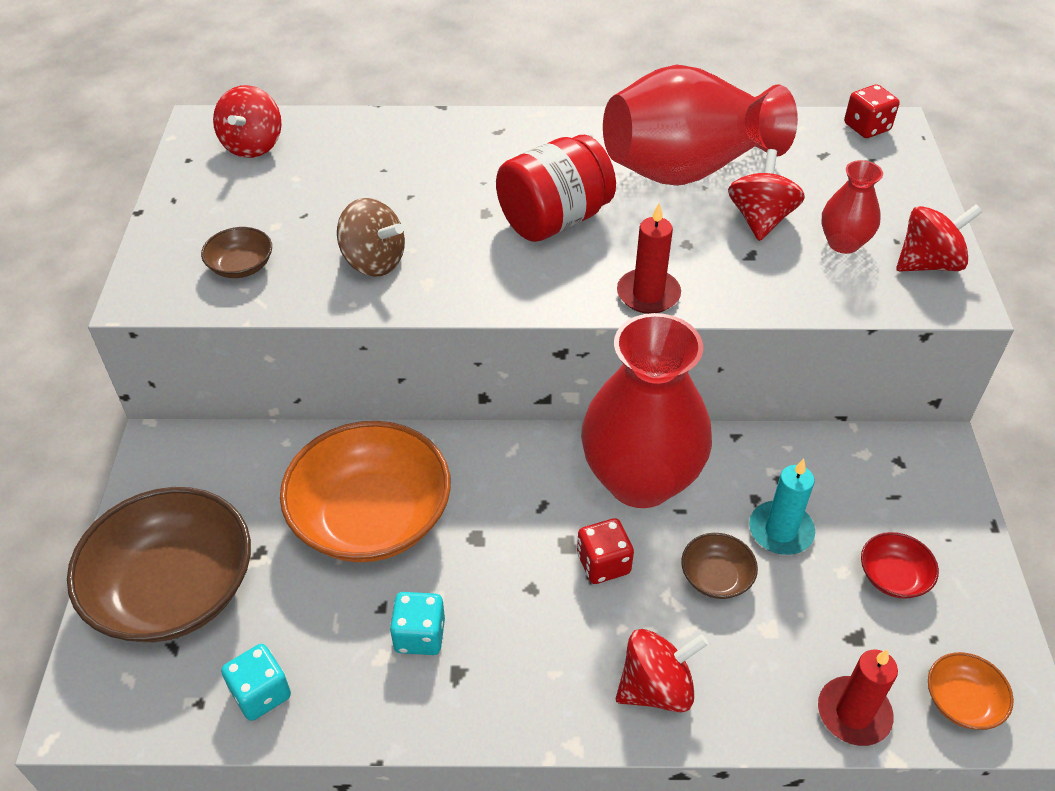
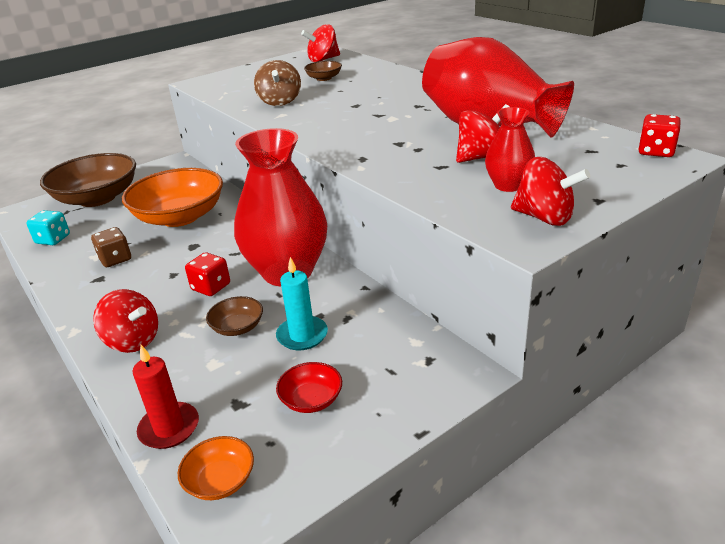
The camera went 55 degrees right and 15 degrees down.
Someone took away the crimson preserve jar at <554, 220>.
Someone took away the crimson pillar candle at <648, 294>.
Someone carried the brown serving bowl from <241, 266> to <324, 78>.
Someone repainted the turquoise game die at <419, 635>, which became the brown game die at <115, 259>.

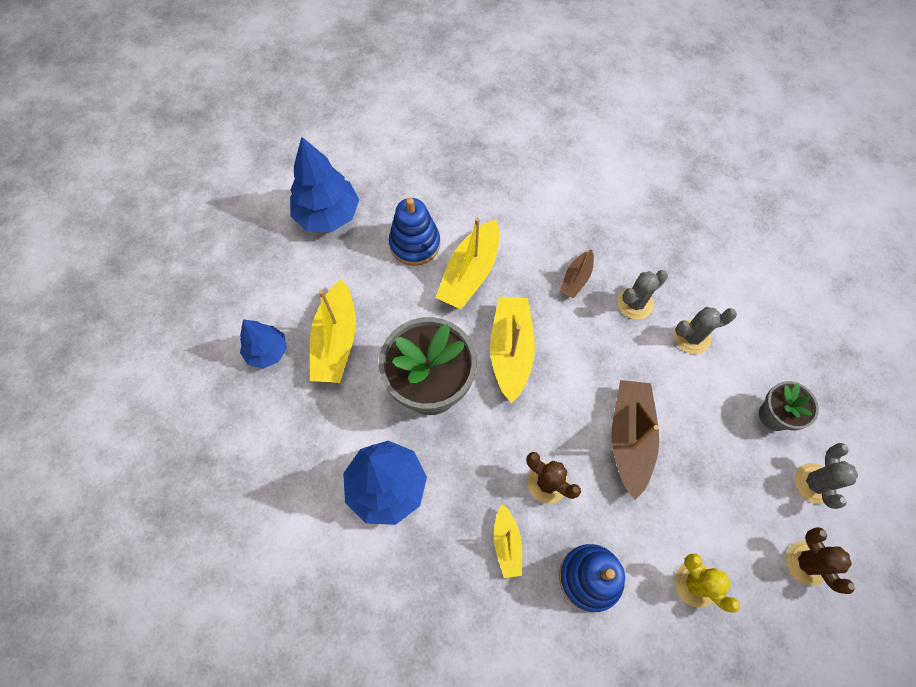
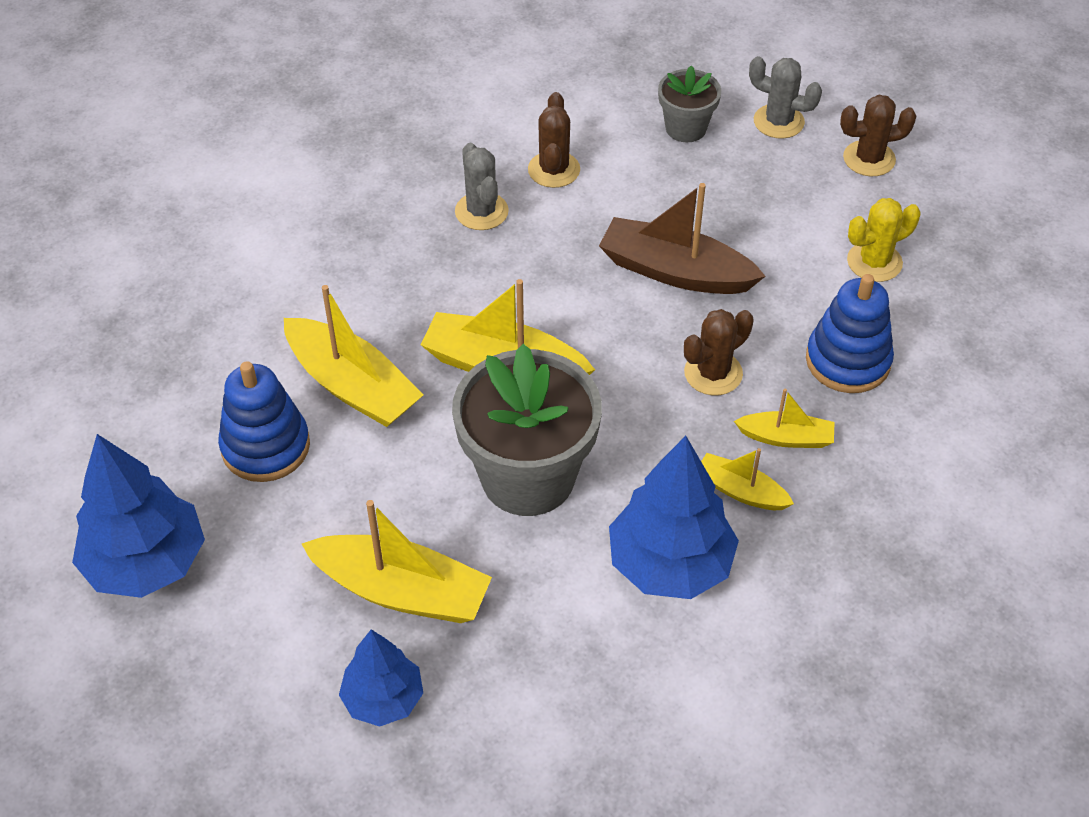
The camera went 75 degrees left and 15 degrees down.
Someone took away the brown toy boat at <576, 279>.
Someone put down the golden toy boat at <740, 491>.
Someone repainted the gray prickly plant at <692, 337>, which became the brown prickly plant at <554, 170>.

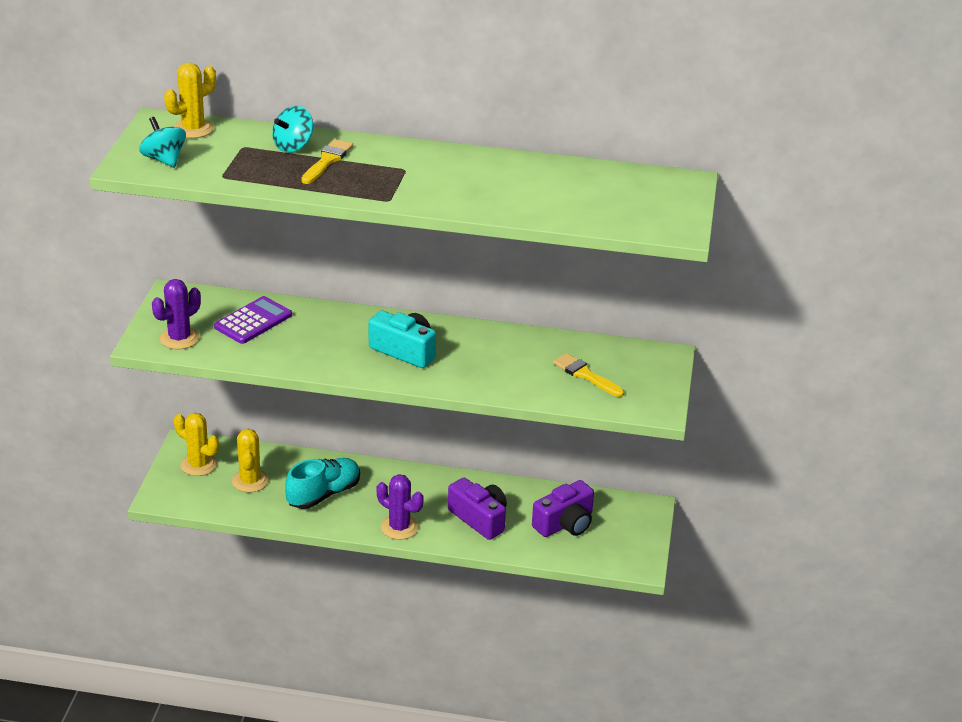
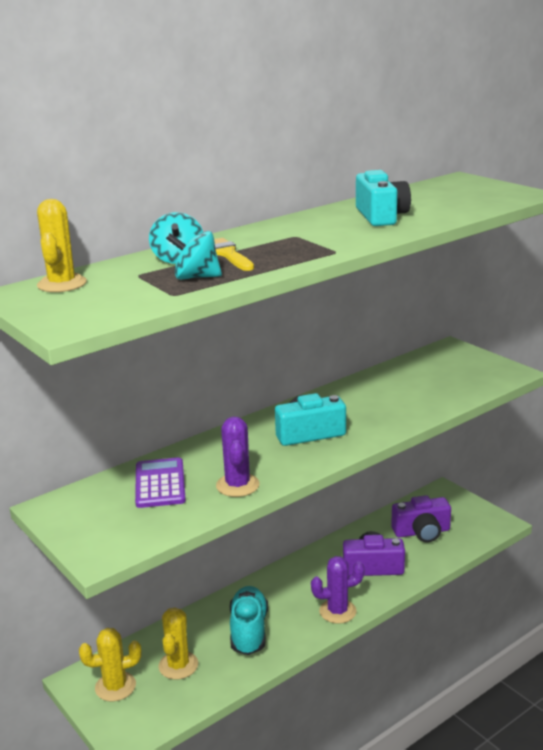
The camera went 45 degrees left and 10 degrees down.
Someone took away the golden paint brush at <585, 375>.
Someone put down the turquoise compact camera at <381, 216>.
Someone carried the turquoise spinning top from <164, 160> to <196, 277>.
Someone carried the purple prickly plant from <179, 338> to <237, 485>.
Someone rotated the golden prickly plant at <250, 481> by 60 degrees clockwise.
Someone rotated the purple compact camera at <565, 524> by 75 degrees clockwise.

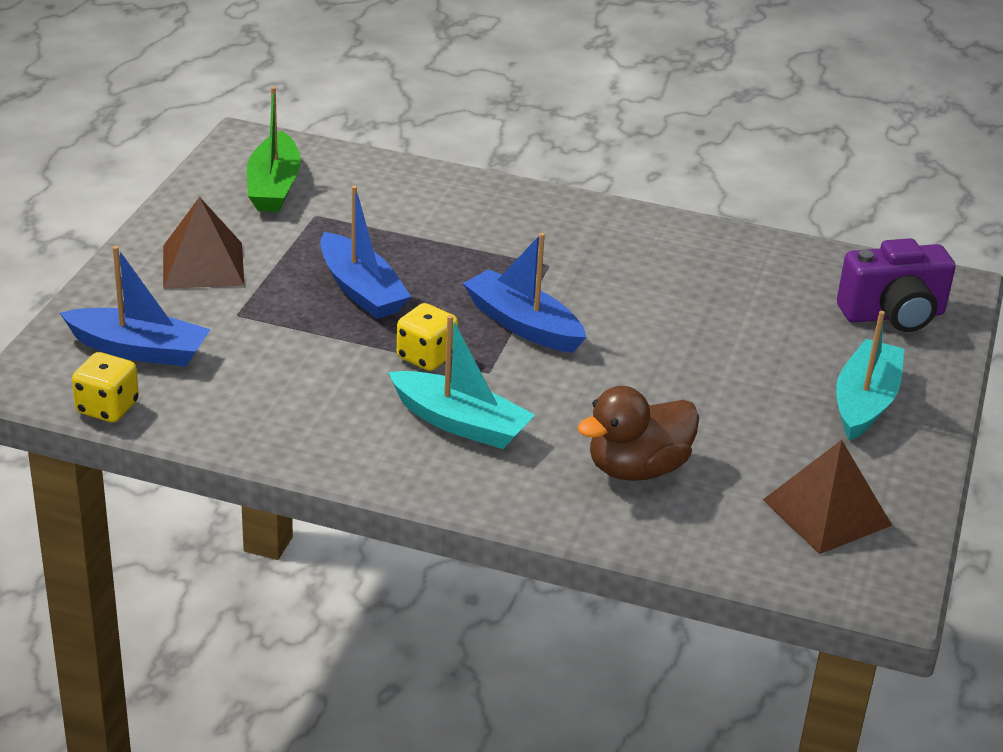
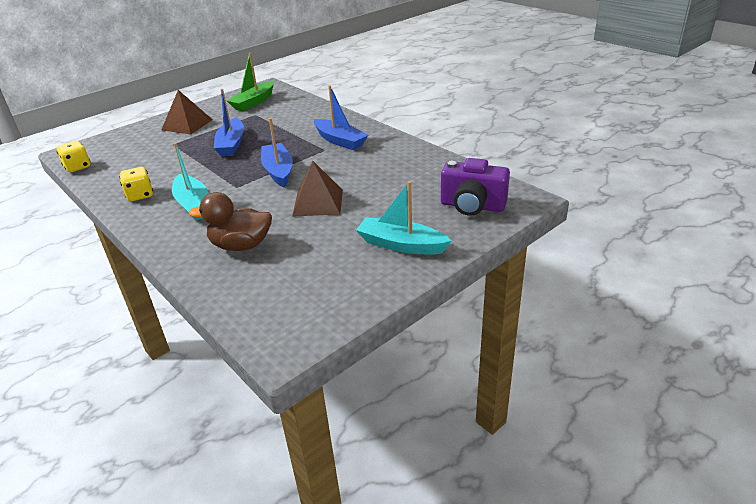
The camera went 35 degrees right and 0 degrees up.
Someone carried the royal blue toy boat from <139, 350> to <340, 141>.
Someone carried the golden game die from <426, 357> to <140, 195>.
Someone carried the brown pyramid from <826, 512> to <318, 202>.
Someone rotated the turquoise toy boat at <865, 402> by 120 degrees counterclockwise.

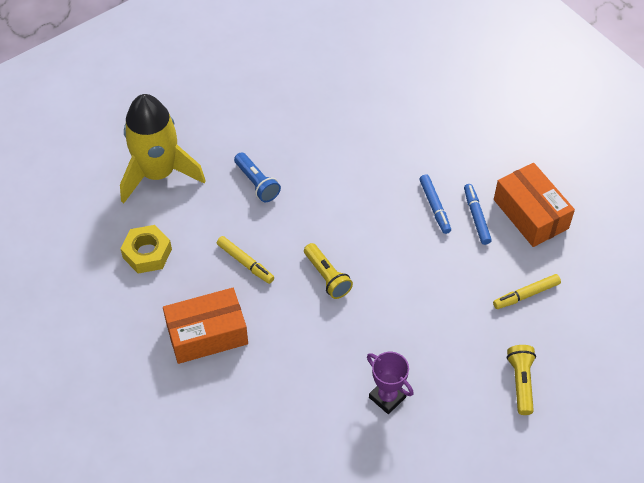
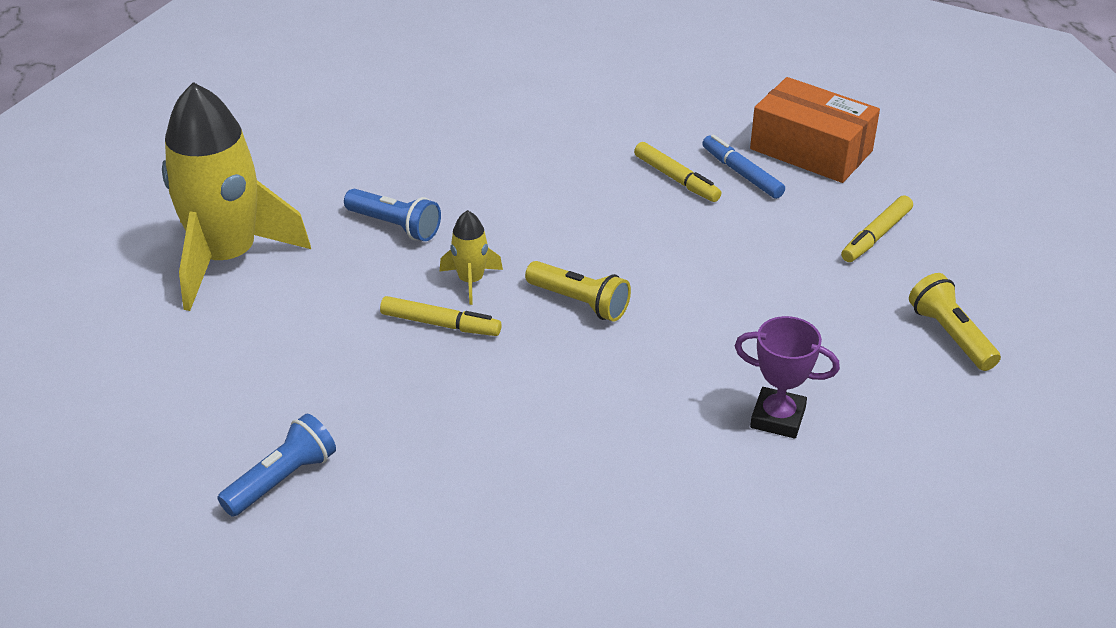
The camera went 25 degrees left and 15 degrees down.
Someone took away the golden nut at <147, 253>.
Someone took away the bright orange parcel at <207, 334>.
Someone put down the royal blue pocket torch at <282, 479>.
Someone put down the golden spaceship at <471, 281>.
Someone repainted the royal blue marker pen at <434, 207>, which became the golden marker pen at <676, 179>.

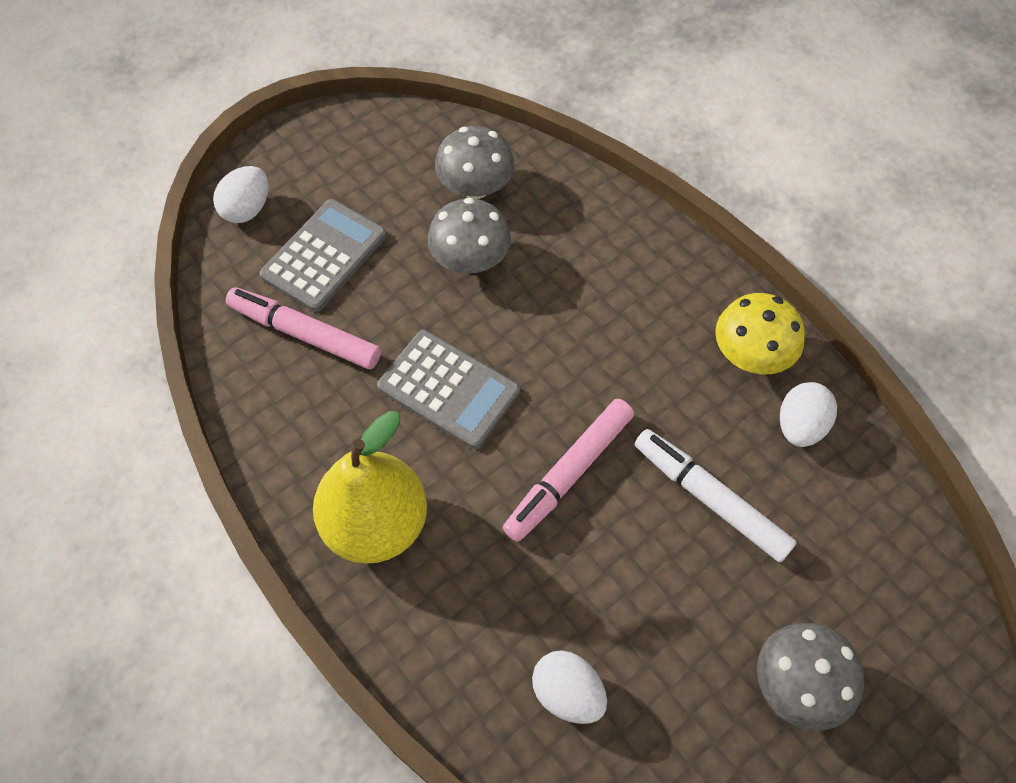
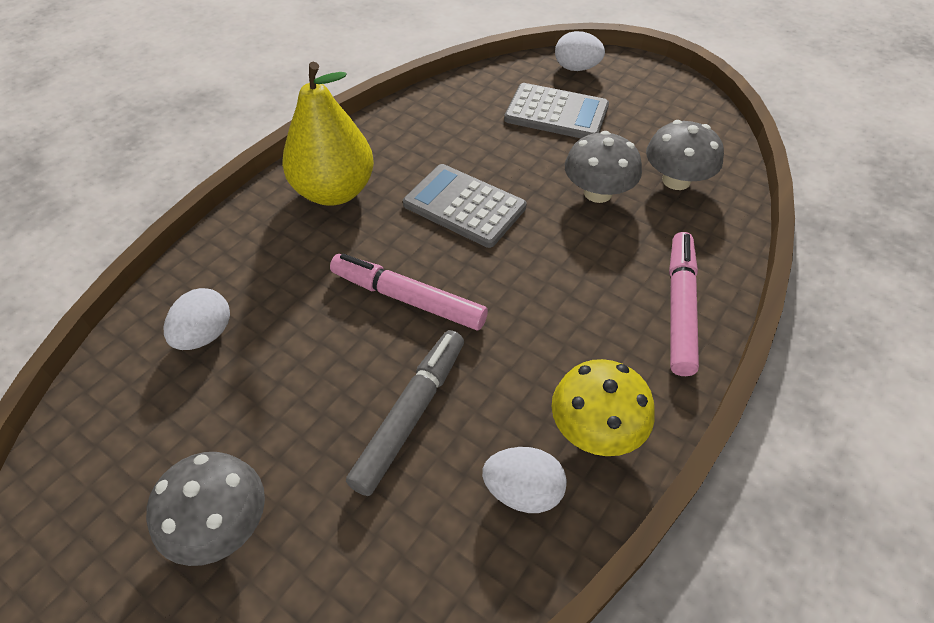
The camera went 75 degrees right and 10 degrees down.
Someone carried the rose-pink marker pen from <305, 334> to <679, 308>.
Someone repainted the snow-white marker pen at <710, 499>, which became the gray marker pen at <410, 415>.
Someone rotated the gray pocket calculator at <448, 389> by 105 degrees clockwise.

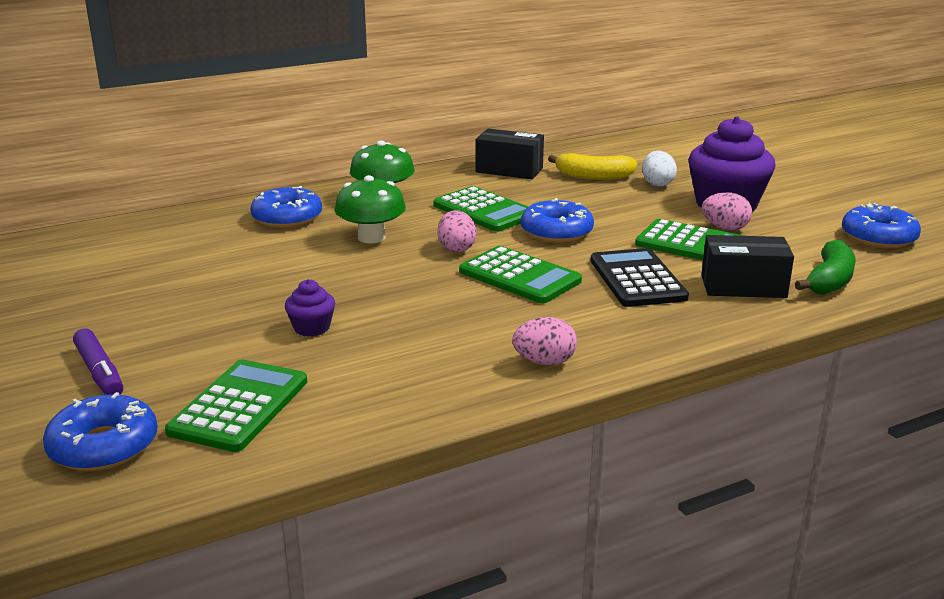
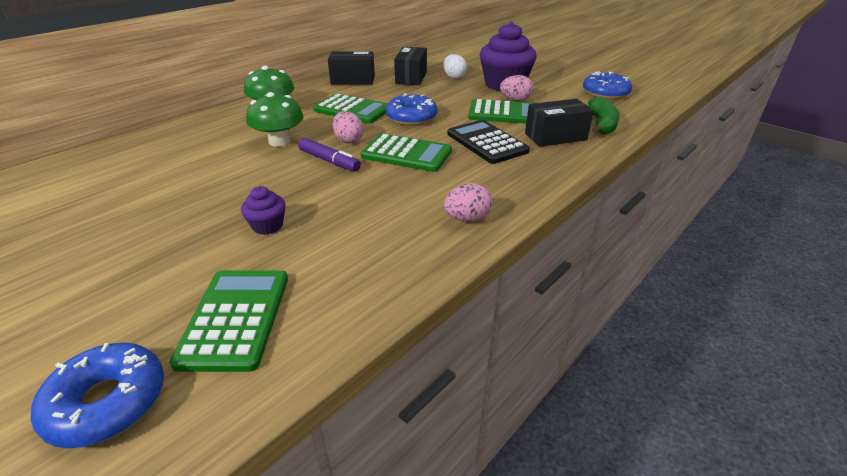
The camera went 20 degrees left and 10 degrees up.
Someone took away the royal blue doughnut at <287, 218>.
Someone carried the purple marker pen from <99, 372> to <329, 161>.
Someone swapped the golden toy banana at <593, 176> for the ebony parcel at <411, 77>.

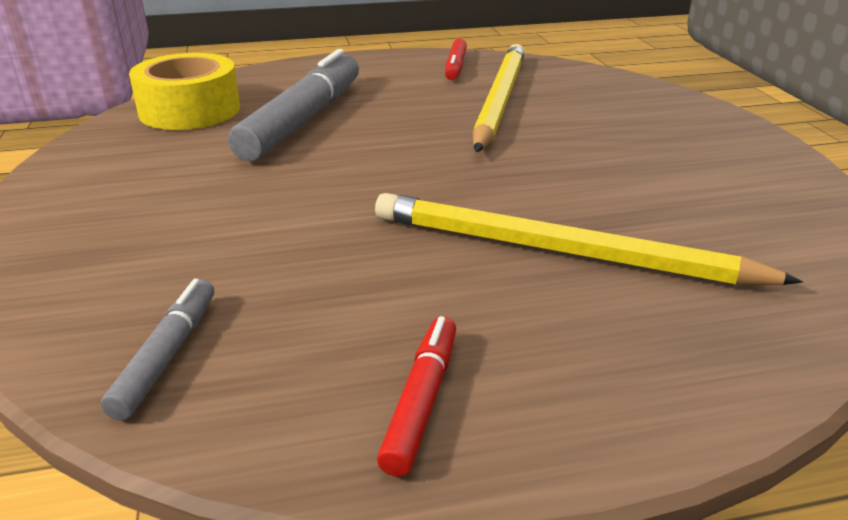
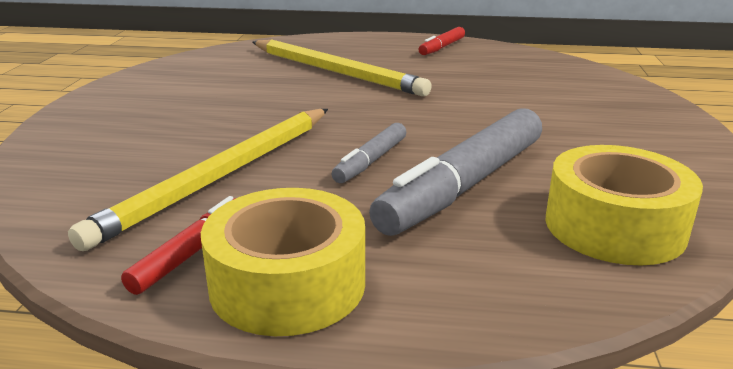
The camera went 160 degrees left and 5 degrees down.
Someone put down the golden tape at <288, 284>.
Someone carried the gray marker pen from <167, 355> to <371, 161>.

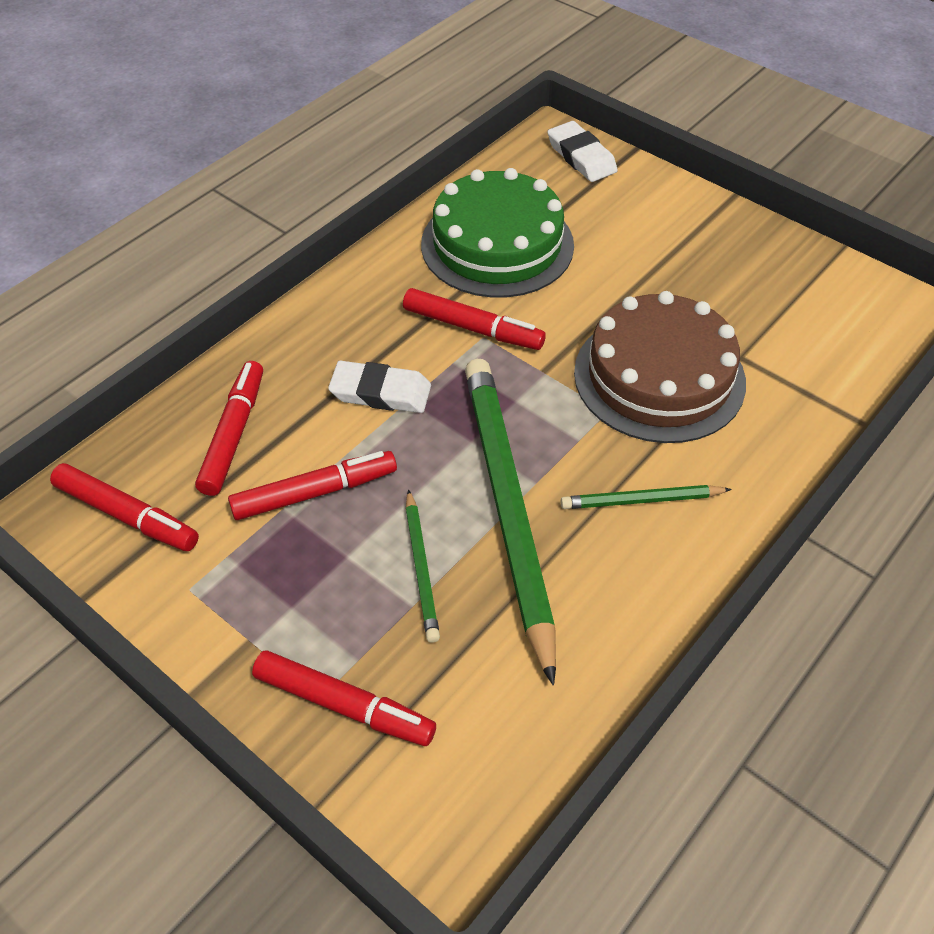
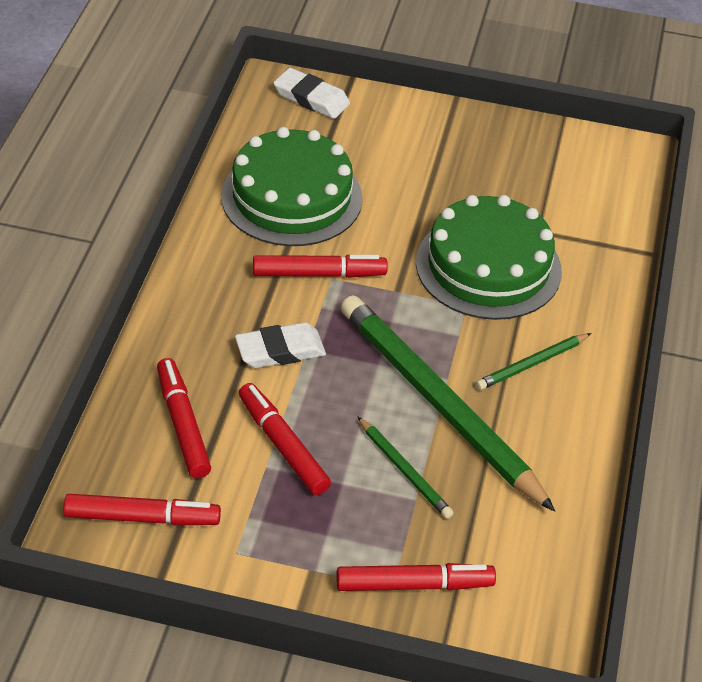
The camera went 30 degrees left and 5 degrees down.
Someone repainted the brown layer cake at <659, 377>, which became the emerald layer cake at <488, 266>.
Someone rotated the crimson marker pen at <314, 493> by 75 degrees counterclockwise.

